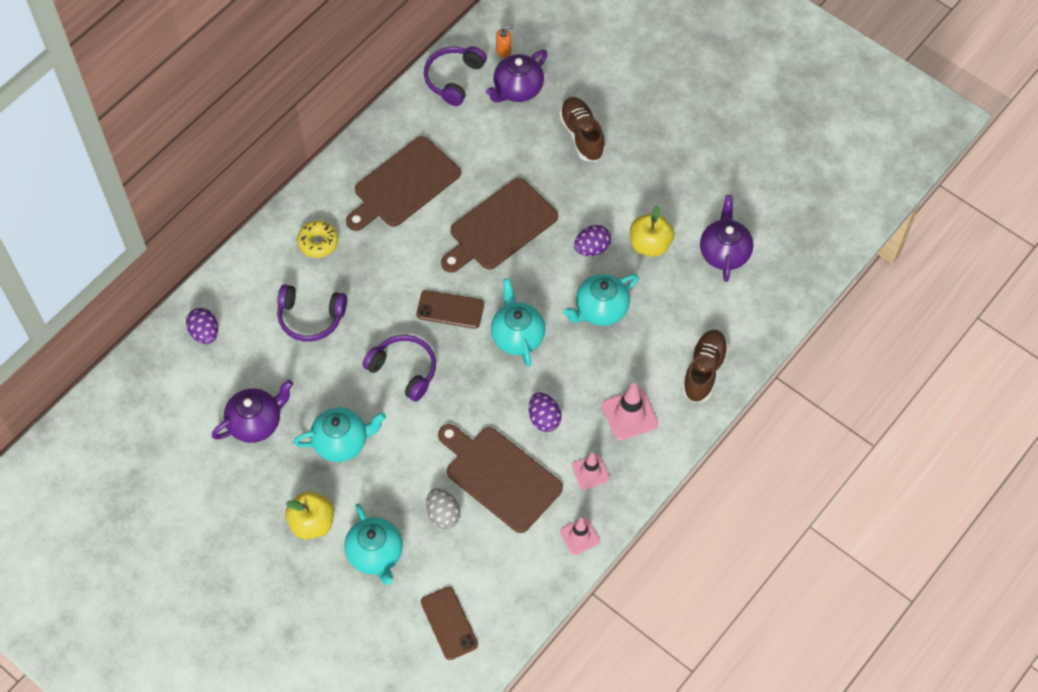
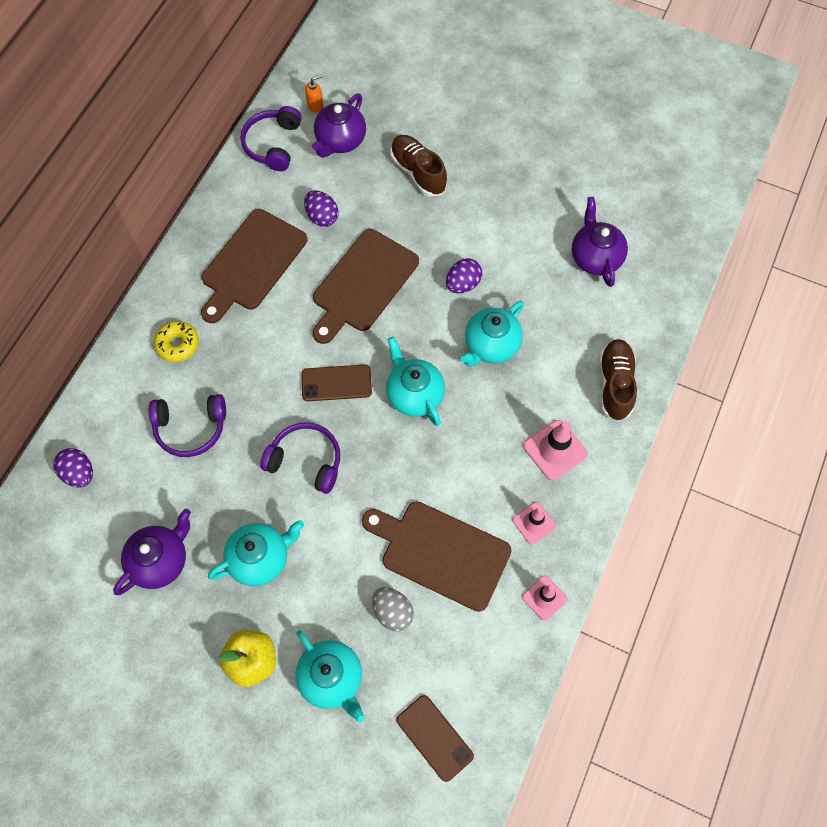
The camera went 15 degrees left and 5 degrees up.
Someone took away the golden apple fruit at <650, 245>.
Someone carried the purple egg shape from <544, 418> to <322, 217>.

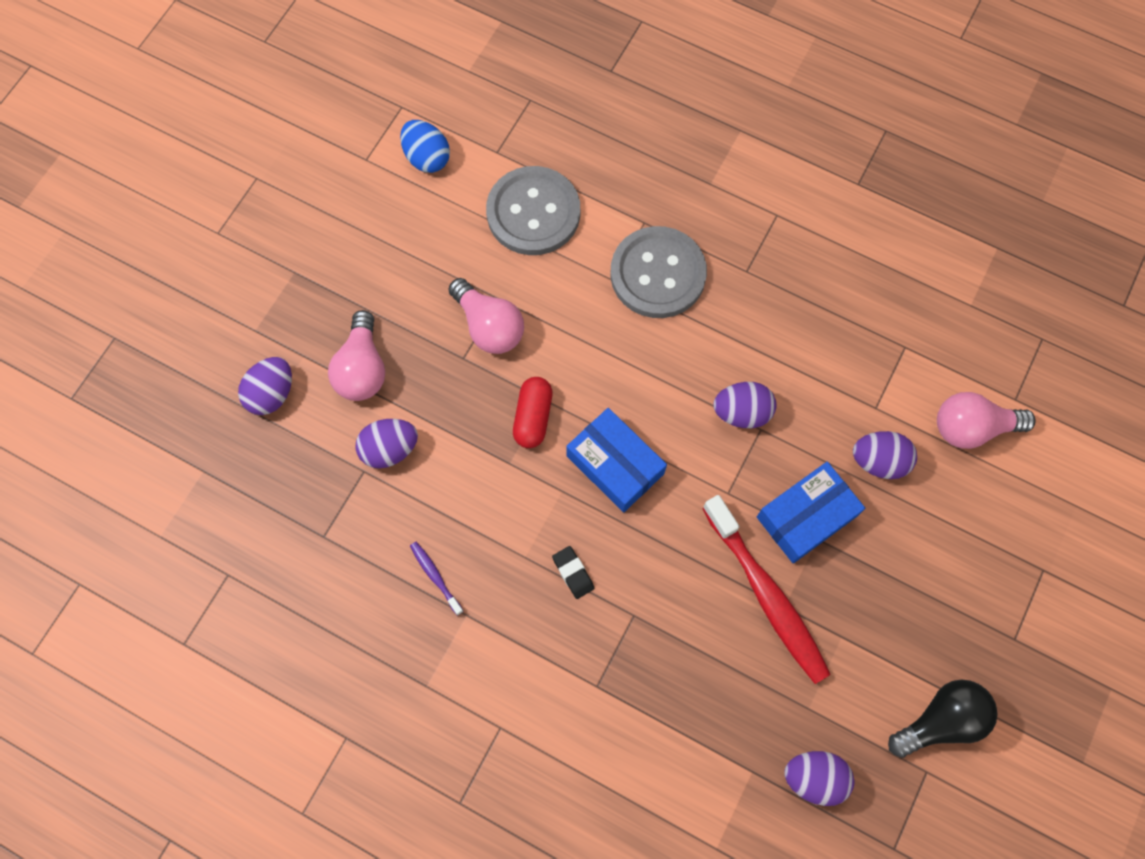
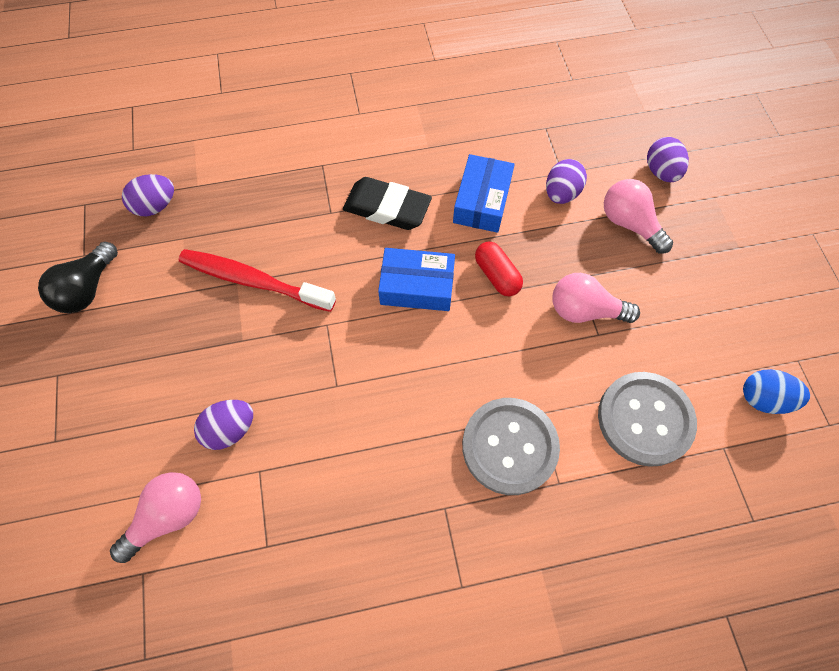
The camera went 140 degrees right and 5 degrees down.
Someone took away the purple toothbrush at <435, 576>.
Someone took away the purple egg shape at <742, 412>.
Someone carried the royal blue parcel from <806, 516> to <482, 201>.
Someone scaled the ebony eraser at <573, 573> by 2.20.

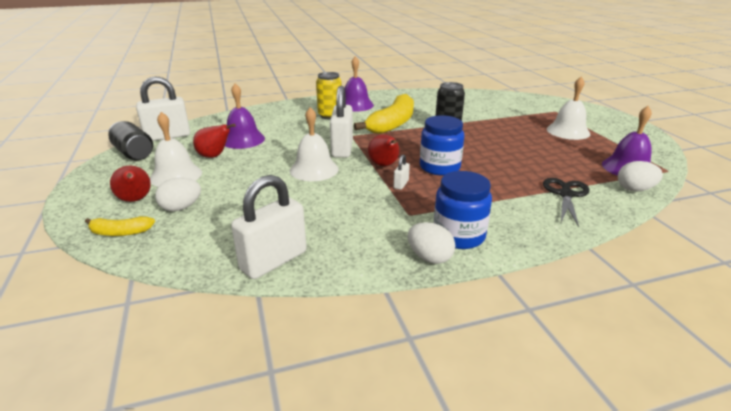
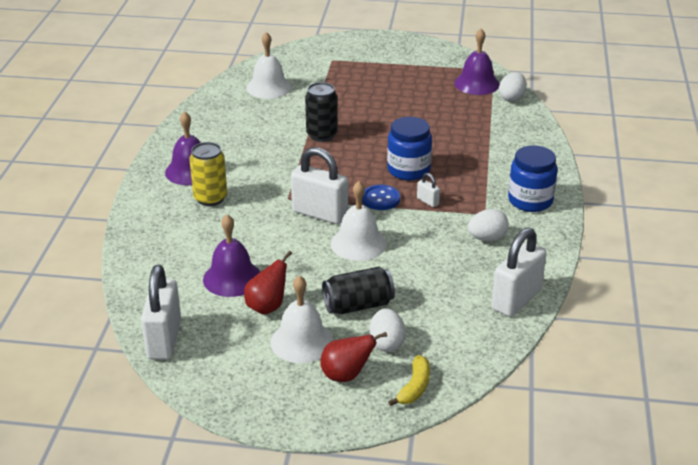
The camera went 65 degrees left and 5 degrees up.
Someone took away the golden toy banana at <392, 124>.
Someone took away the ebony scissors at <565, 194>.
Someone carried the ebony can from <134, 153> to <358, 305>.
Someone carried the snow-white egg shape from <429, 257> to <487, 238>.
Someone carried the snow-white hand bell from <568, 131> to <269, 87>.
Someone swapped the crimson toy pear at <384, 165> for the royal blue sewing button at <380, 199>.
Someone rotated the snow-white lock at <273, 261> by 60 degrees clockwise.

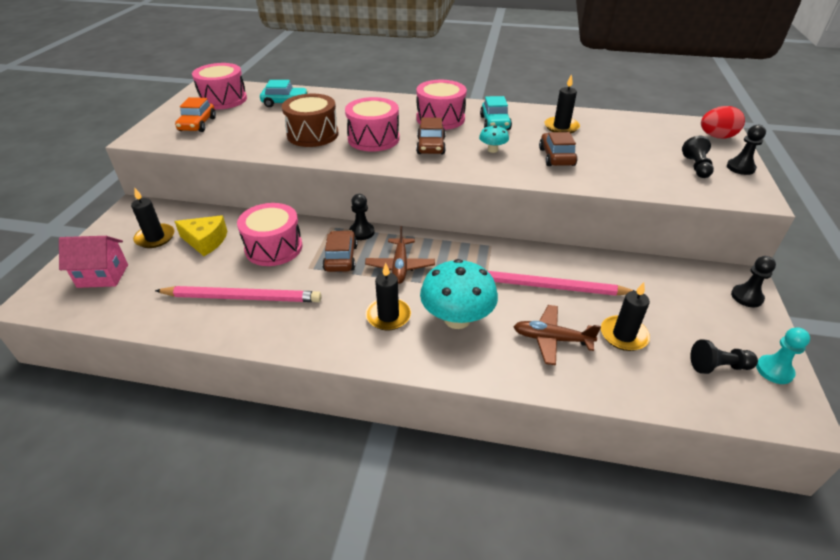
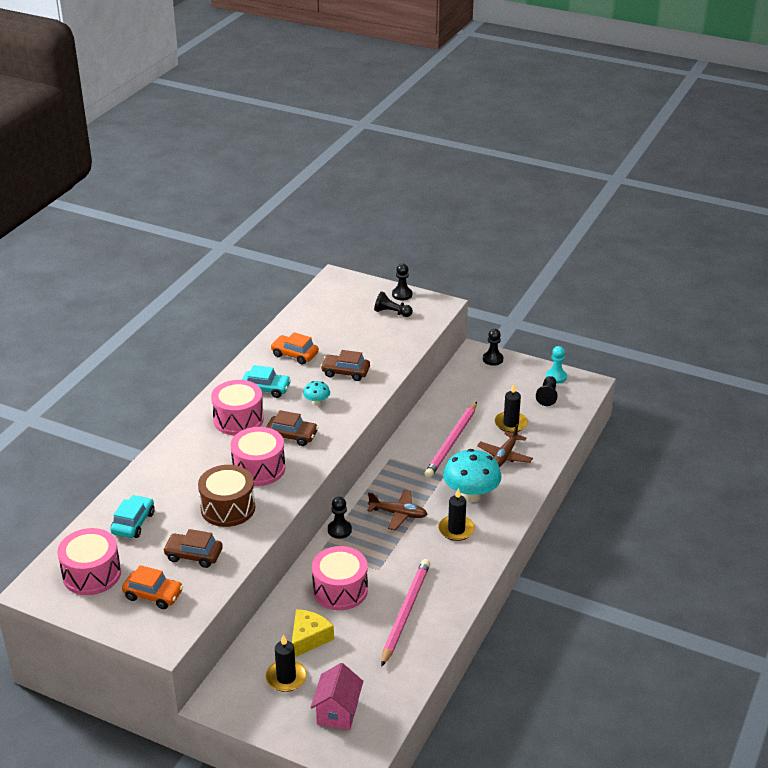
The camera went 75 degrees left and 5 degrees down.
Someone took away the crimson egg shape at <716, 137>.
Someone carried the brown toy car from <341, 258> to <193, 555>.
Someone swapped the ebony pillar candle at <561, 127> for the bright orange toy car at <294, 354>.

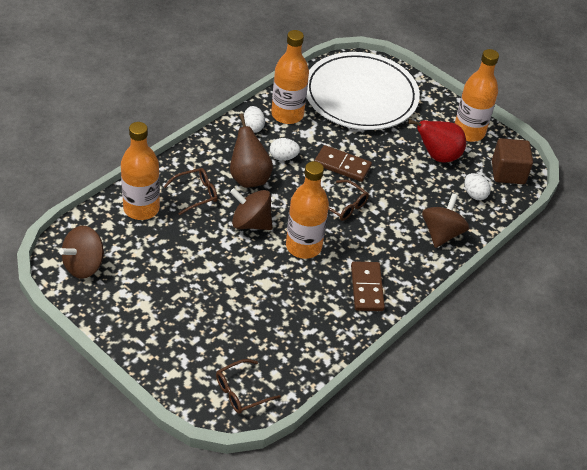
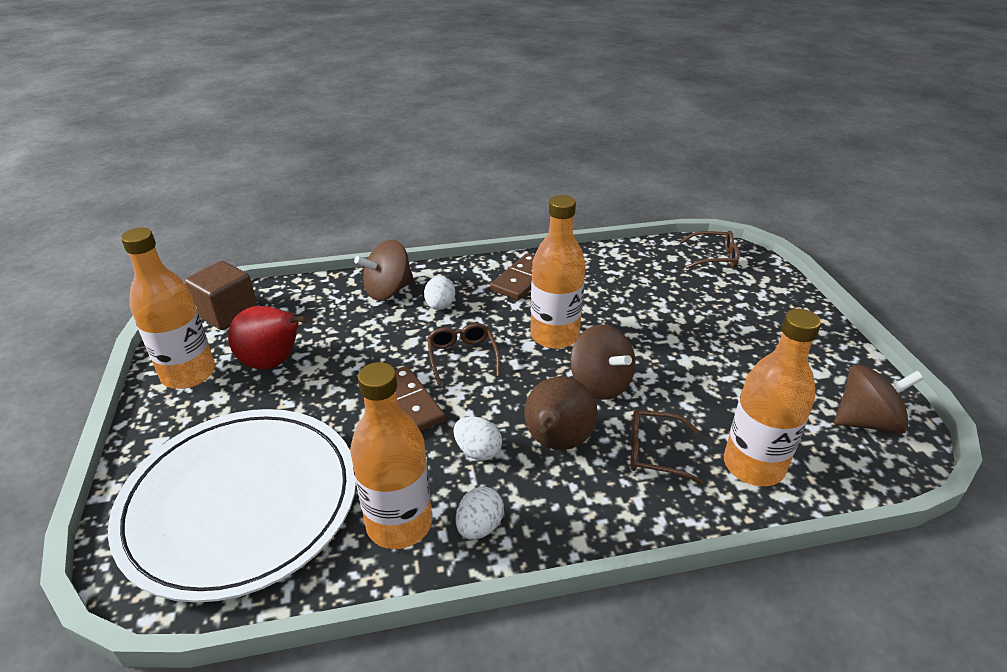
The camera went 140 degrees left and 10 degrees down.
Someone carried the snow-white egg shape from <474, 194> to <440, 306>.

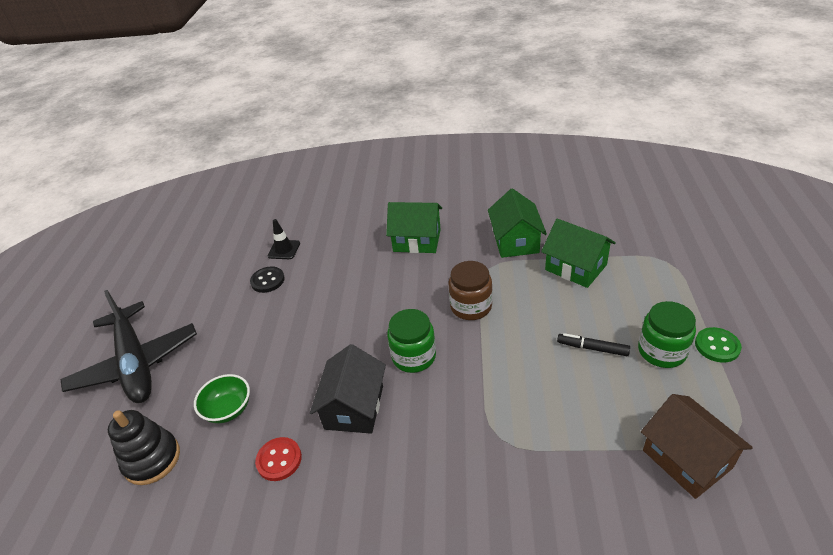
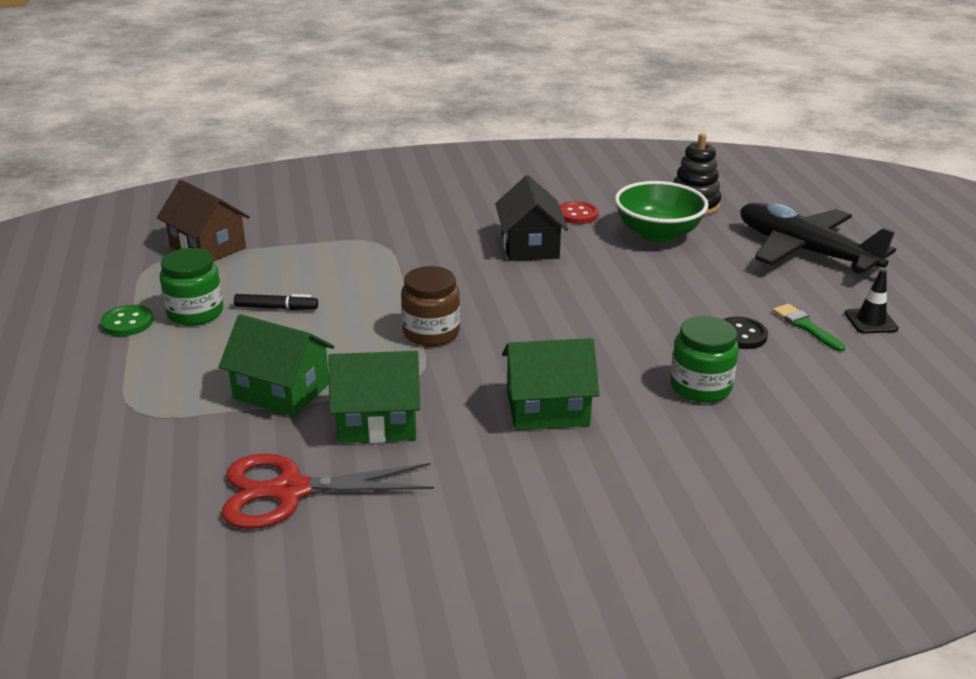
The camera went 160 degrees right and 10 degrees down.
Someone put down the crimson scissors at <290, 491>.
Someone put down the emerald paint brush at <805, 326>.
Someone carried the ebony road cone from <284, 250> to <870, 321>.
Someone carried the emerald preserve jar from <414, 356> to <700, 387>.
Someone rotated the emerald cottage at <515, 241> by 75 degrees counterclockwise.
Someone scaled the emerald serving bowl at <228, 409> by 1.62.

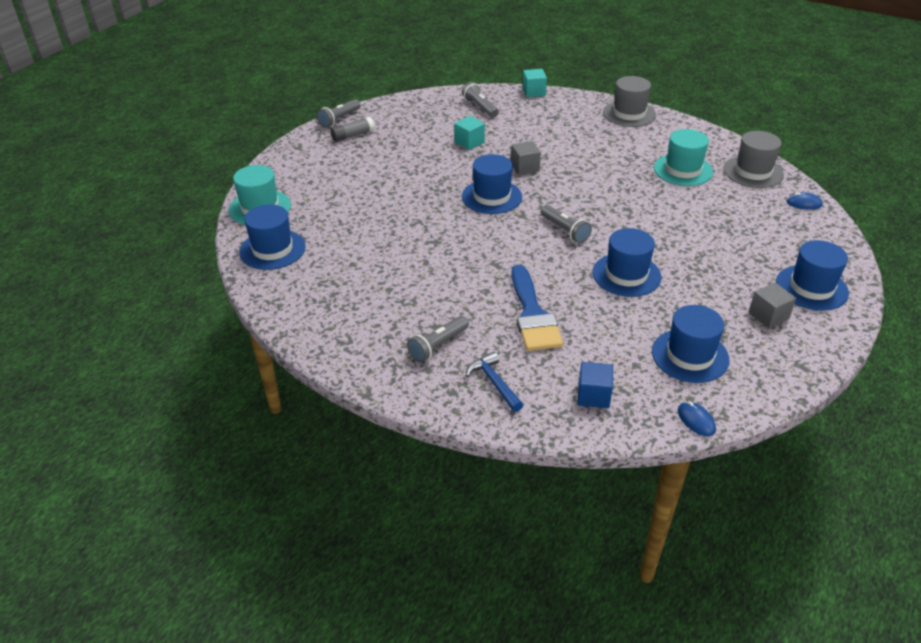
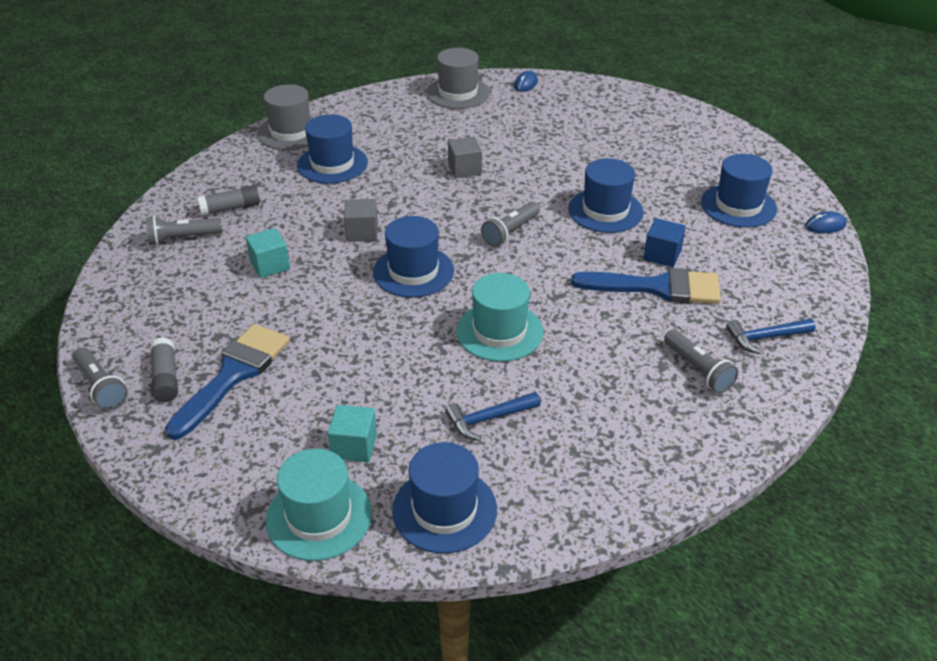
The camera went 75 degrees left and 0 degrees up.
Someone put down the royal blue paint brush at <233, 374>.
Someone put down the gray stick of glue at <230, 208>.
Someone put down the royal blue hammer at <488, 419>.
Someone carried the turquoise cube from <534, 92> to <354, 446>.
Someone carried the royal blue cube from <593, 395> to <662, 255>.
Someone carried the turquoise tall hat from <683, 170> to <499, 332>.
Someone carried the gray cube from <768, 316> to <464, 169>.
Someone carried the royal blue tall hat from <811, 288> to <332, 164>.
Someone rotated the gray pocket torch at <565, 230> by 150 degrees clockwise.

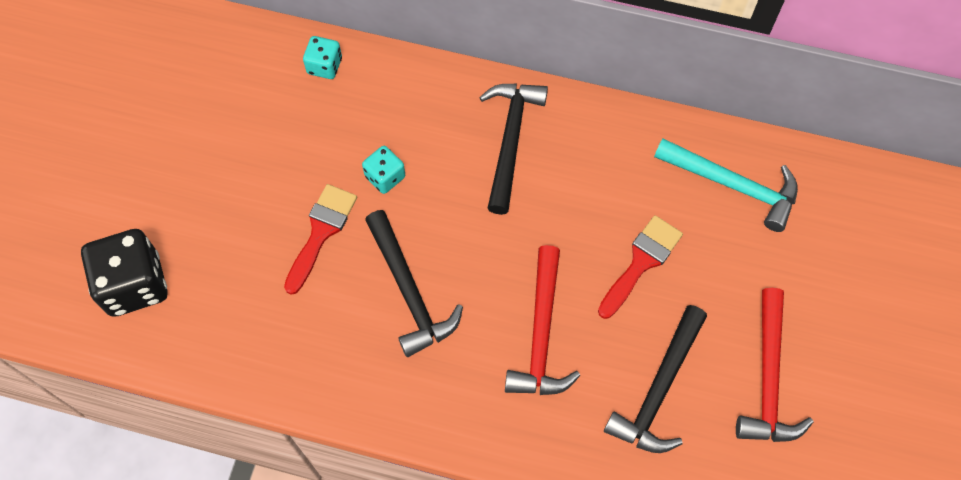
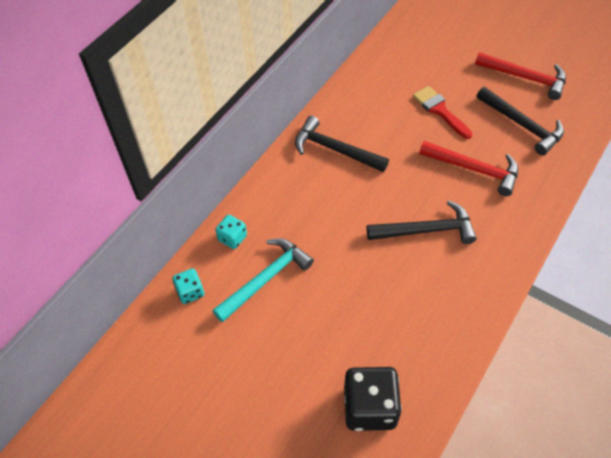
The camera went 70 degrees left and 10 degrees down.
Someone took away the crimson paint brush at <321, 232>.
Someone carried the turquoise game die from <385, 177> to <190, 292>.
Someone carried the turquoise hammer from <734, 186> to <266, 278>.

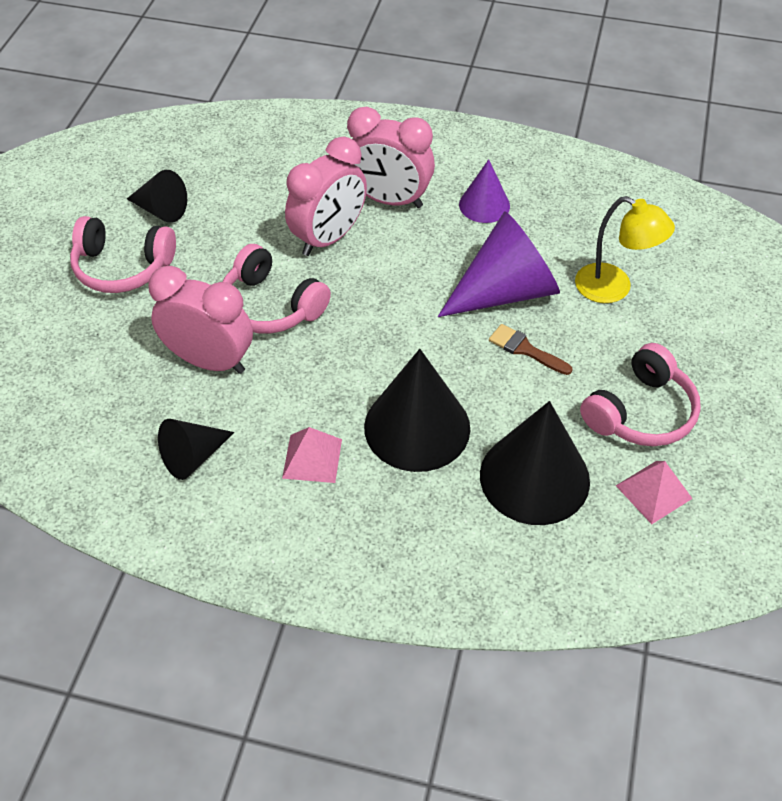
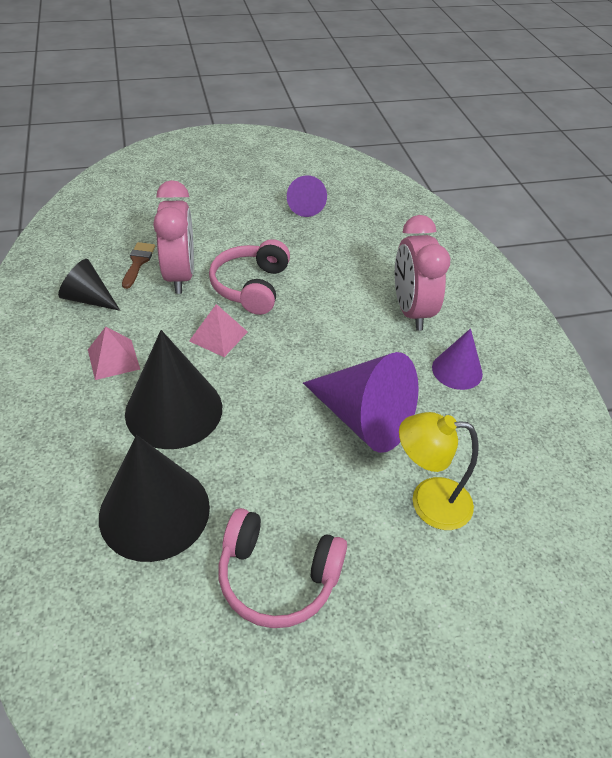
The camera went 60 degrees right and 5 degrees down.
Someone took away the rose-pink over-ear headphones at <122, 267>.
Someone took away the rose-pink alarm clock at <329, 238>.
Someone carried the brown paint brush from <525, 349> to <138, 262>.
Someone carried the rose-pink pyramid from <653, 491> to <218, 336>.
Someone repainted the ebony solid cone at <161, 210>, which became the purple solid cone at <305, 206>.
Someone rotated the golden desk lamp at <614, 288> by 90 degrees clockwise.

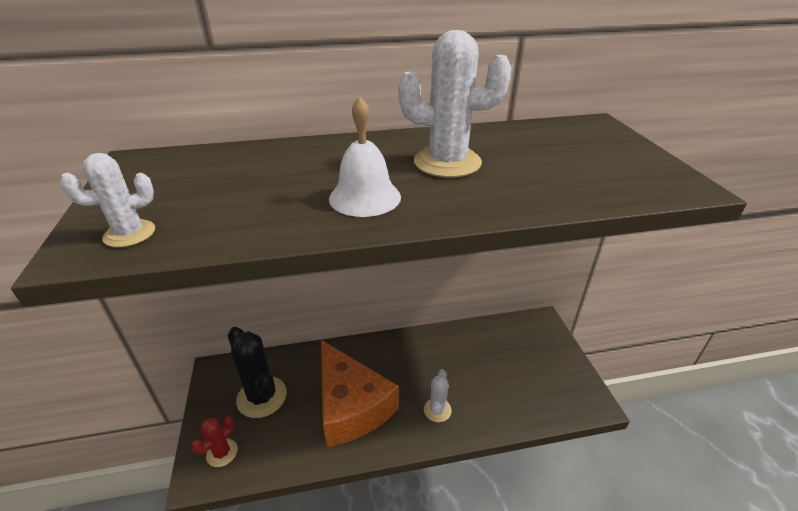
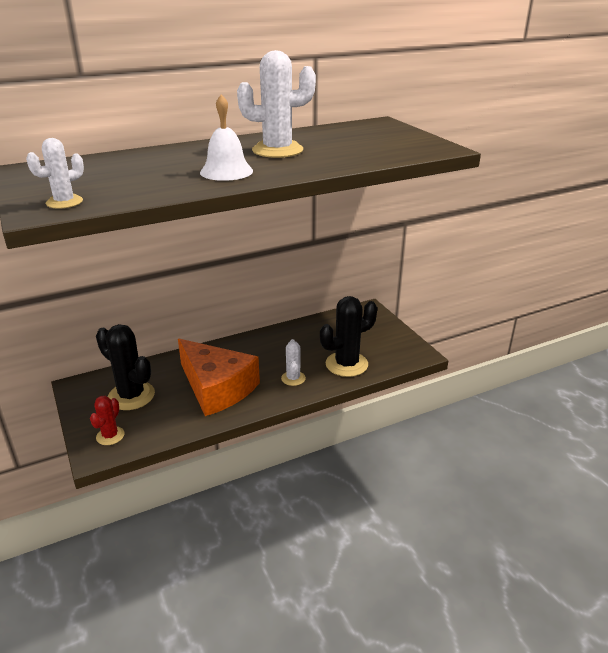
The camera went 15 degrees left and 5 degrees down.
Someone put down the ebony prickly plant at <346, 364>.

